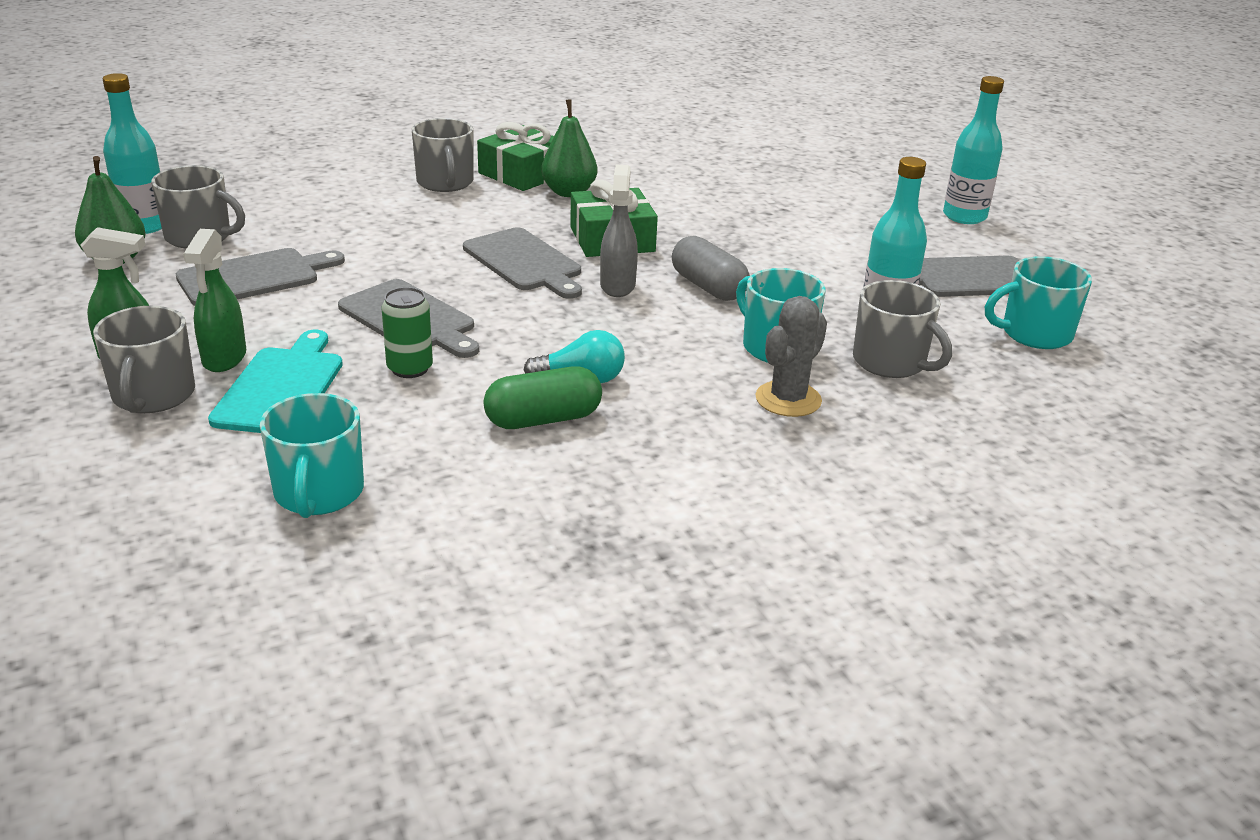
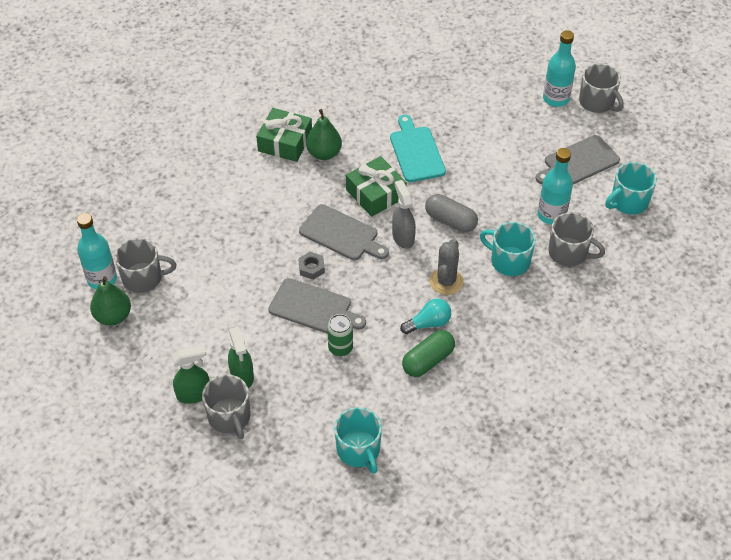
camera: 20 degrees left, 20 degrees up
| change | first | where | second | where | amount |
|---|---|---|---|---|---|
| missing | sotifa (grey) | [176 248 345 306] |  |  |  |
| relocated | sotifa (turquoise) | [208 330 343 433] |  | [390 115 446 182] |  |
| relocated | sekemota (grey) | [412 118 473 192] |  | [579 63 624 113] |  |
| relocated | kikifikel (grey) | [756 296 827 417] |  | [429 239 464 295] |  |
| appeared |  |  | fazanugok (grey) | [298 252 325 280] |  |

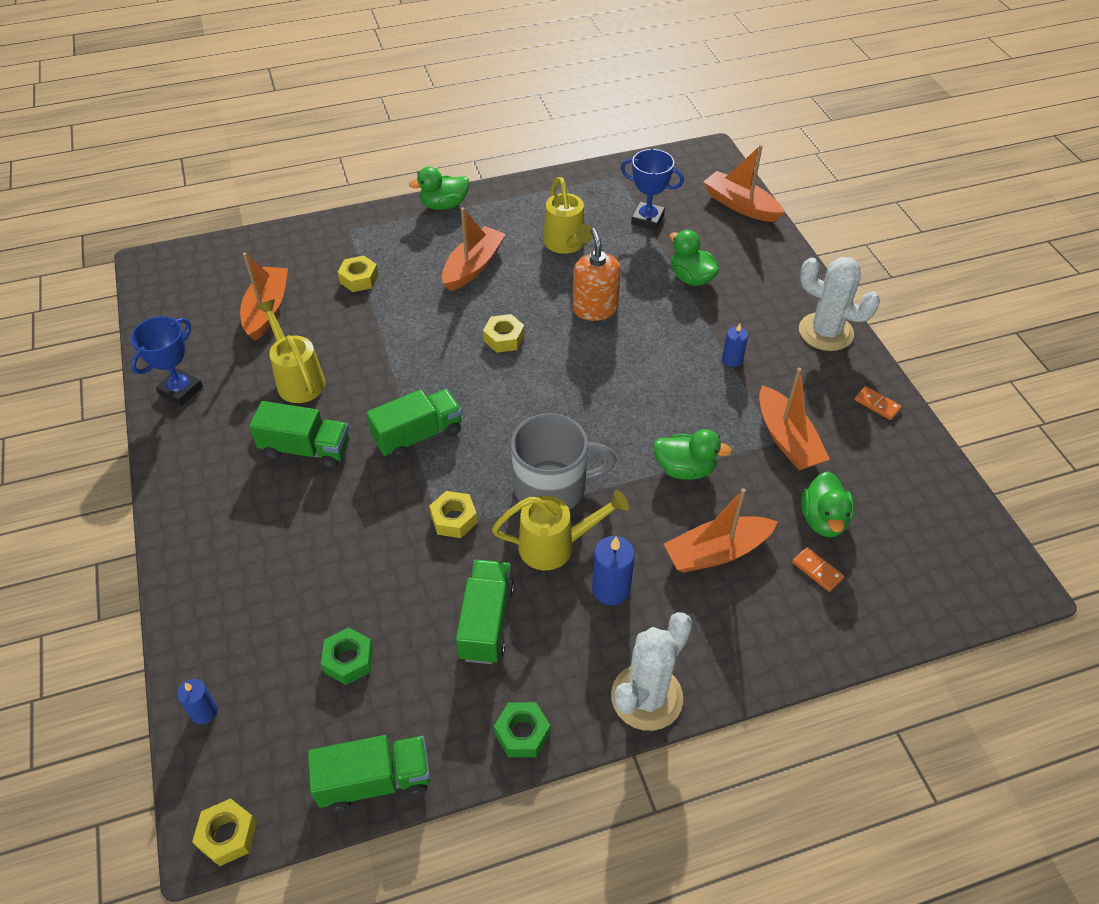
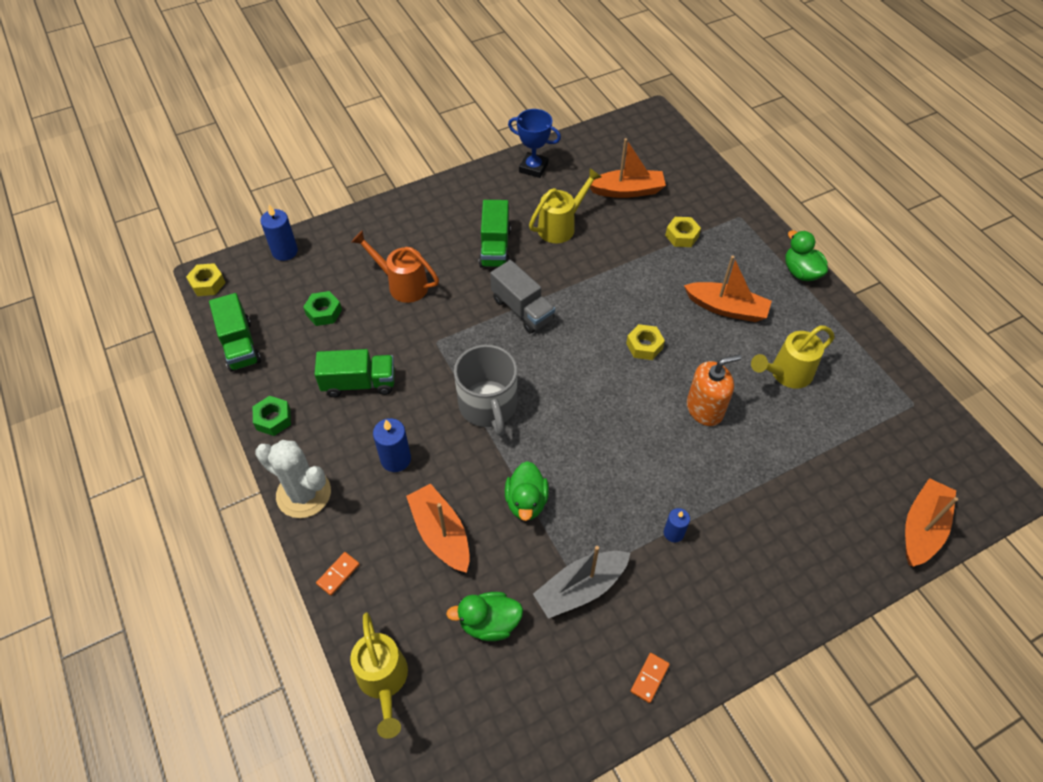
camera: 80 degrees right, 5 degrees up
| change | first | where | second | where | amount |
|---|---|---|---|---|---|
| size | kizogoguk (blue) | [177 679 218 724] |  | [260 205 298 261] | x1.56 |
| colour | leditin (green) | [366 389 462 460] | leditin (grey) | [490 260 555 334] |  |
| missing | fazanugok (yellow) | [429 491 477 538] |  |  |  |
| relocated | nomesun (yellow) | [492 490 629 570] |  | [350 612 408 739] |  |
| missing | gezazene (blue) | [621 149 684 230] |  |  |  |
| missing | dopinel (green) | [669 230 719 286] |  |  |  |
| colour | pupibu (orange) | [759 368 830 470] | pupibu (grey) | [533 546 630 619] |  |
| relocated | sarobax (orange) | [792 547 844 592] |  | [316 552 360 596] |  |
| missing | kikifikel (white) | [799 257 880 351] |  |  |  |
| appeared |  |  | nomesun (orange) | [352 230 439 303] |  |

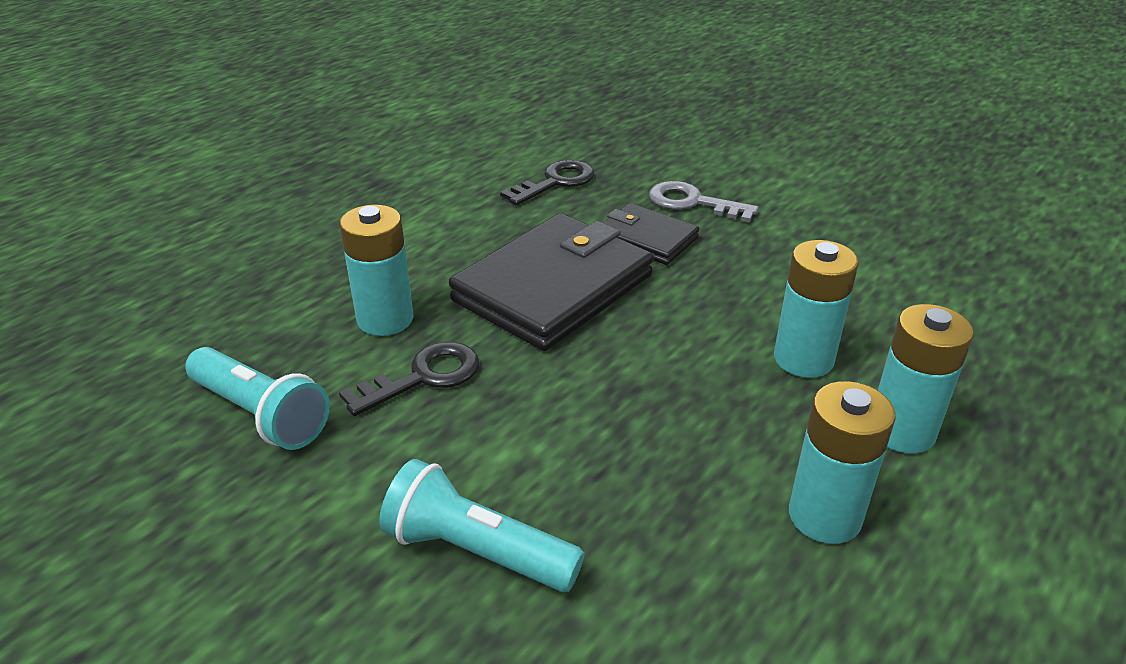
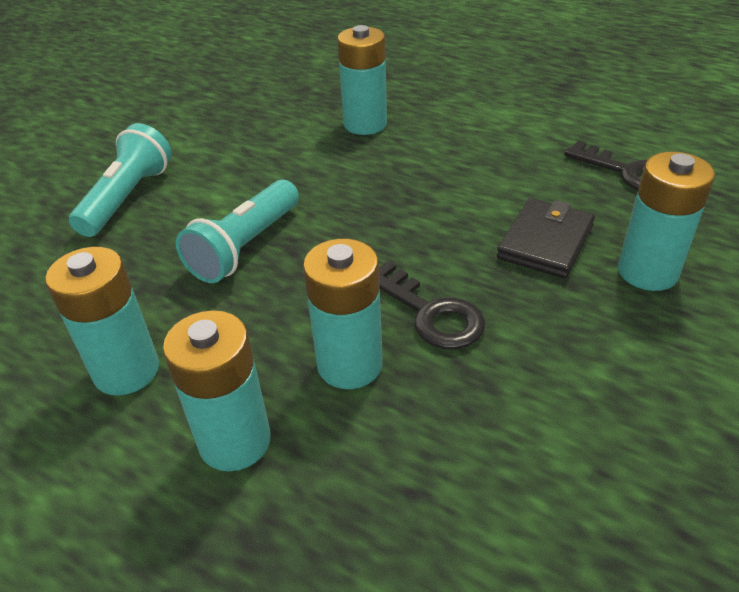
camera: 85 degrees right, 5 degrees up
| change | first | where | second | where | amount |
|---|---|---|---|---|---|
| relocated | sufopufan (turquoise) | [185 347 330 450] |  | [176 179 299 283] |  |
| relocated | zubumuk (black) | [339 342 479 416] |  | [379 261 485 350] |  |
| missing | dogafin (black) | [449 213 654 351] |  |  |  |
| exchanged | zubumuk (grey) | [649 181 759 222] | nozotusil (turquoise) | [618 152 715 291] |  |

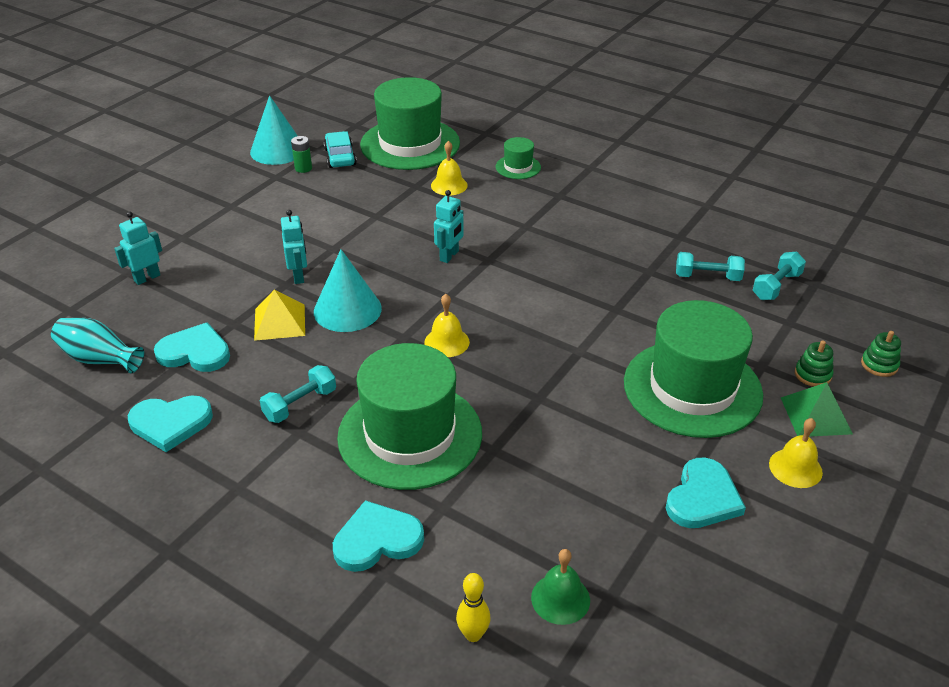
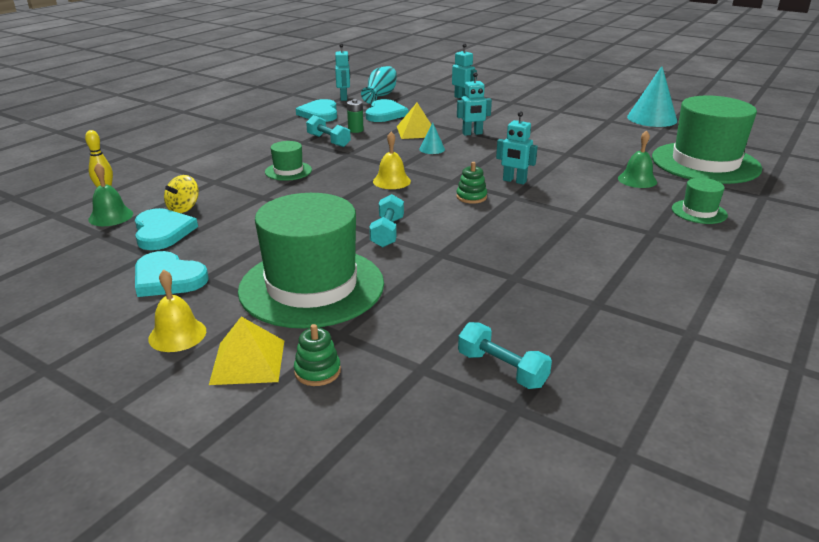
camera: 90 degrees right, 10 degrees down
| change | first | where | second | where | amount |
|---|---|---|---|---|---|
| relocated | nozotusil (green) | [291 136 312 173] |  | [347 99 363 133] |  |
| size | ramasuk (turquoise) | [314 249 382 332] |  | [419 122 445 154] | x0.48 |
| missing | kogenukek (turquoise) | [323 131 357 168] |  |  |  |
| relocated | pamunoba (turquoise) | [333 500 424 572] |  | [135 208 198 250] |  |
| size | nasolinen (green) | [337 343 482 490] |  | [265 141 312 181] | x0.44 |
| colour | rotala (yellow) | [431 141 468 196] | rotala (green) | [618 130 657 188] |  |
| relocated | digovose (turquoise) | [676 252 745 281] |  | [369 194 404 247] |  |
| colour | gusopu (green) | [781 382 853 437] | gusopu (yellow) | [209 317 284 385] |  |
| relocated | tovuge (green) | [861 331 901 377] |  | [456 162 487 204] |  |
| appeared |  |  | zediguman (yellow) | [164 175 199 213] |  |
| appeared |  |  | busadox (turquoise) | [335 43 350 101] |  |

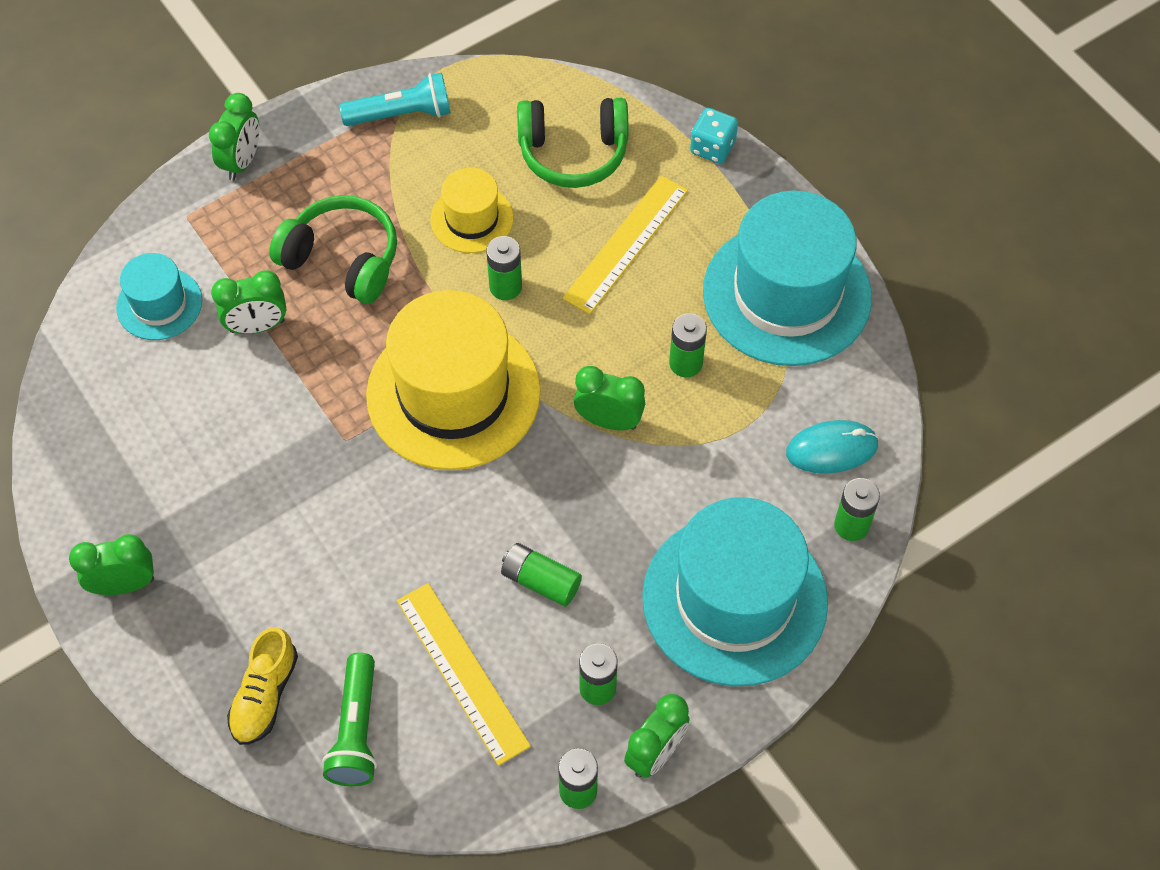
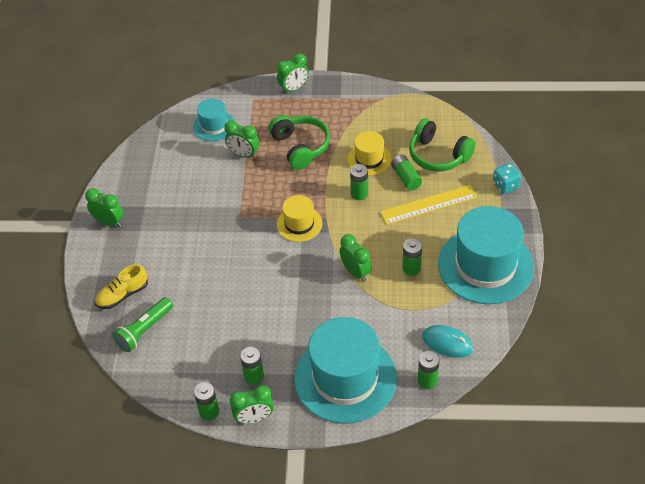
camera: 40 degrees right, 10 degrees down
| change | first | where | second | where | amount |
|---|---|---|---|---|---|
| missing | sufopufan (turquoise) | [339 73 450 126] |  |  |  |
| size | nasolinen (yellow) | [366 290 541 470] |  | [277 195 323 242] | x0.50 |
| missing | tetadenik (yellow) | [397 583 531 766] |  |  |  |
| relocated | nozotusil (green) | [501 543 582 607] |  | [391 155 422 190] |  |

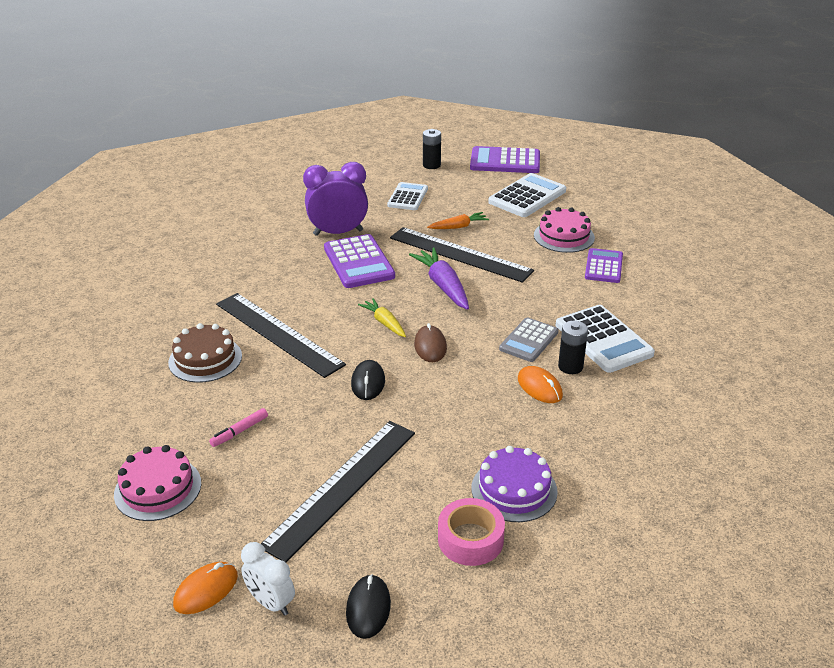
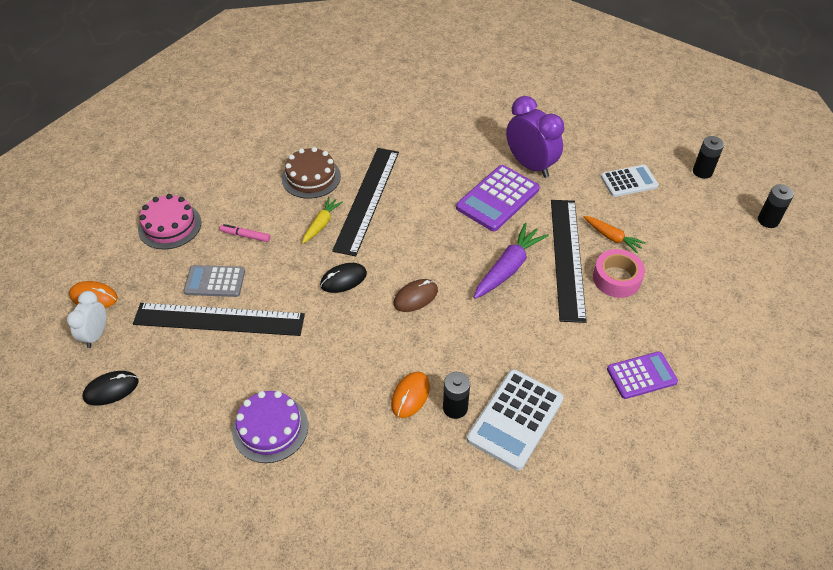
camera: 60 degrees right, 15 degrees up
| change | first | where | second | where | amount |
|---|---|---|---|---|---|
| relocated | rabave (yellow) | [358 298 406 337] |  | [302 197 343 244] |  |
| relocated | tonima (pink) | [438 498 505 566] |  | [593 249 645 298] |  |
| exchanged | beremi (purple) | [470 146 540 173] | nozotusil (black) | [758 184 794 228] |  |
| missing | beremi (white) | [488 173 566 217] |  |  |  |
| relocated | beremi (grey) | [499 317 559 362] |  | [183 265 245 297] |  |
| missing | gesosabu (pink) | [534 207 595 253] |  |  |  |

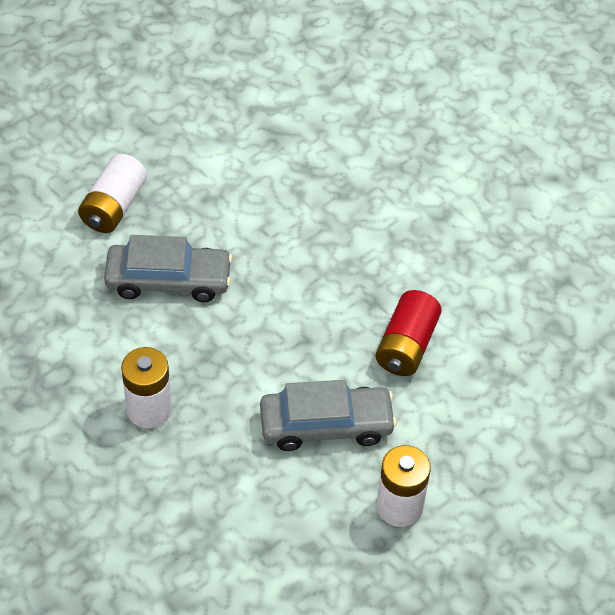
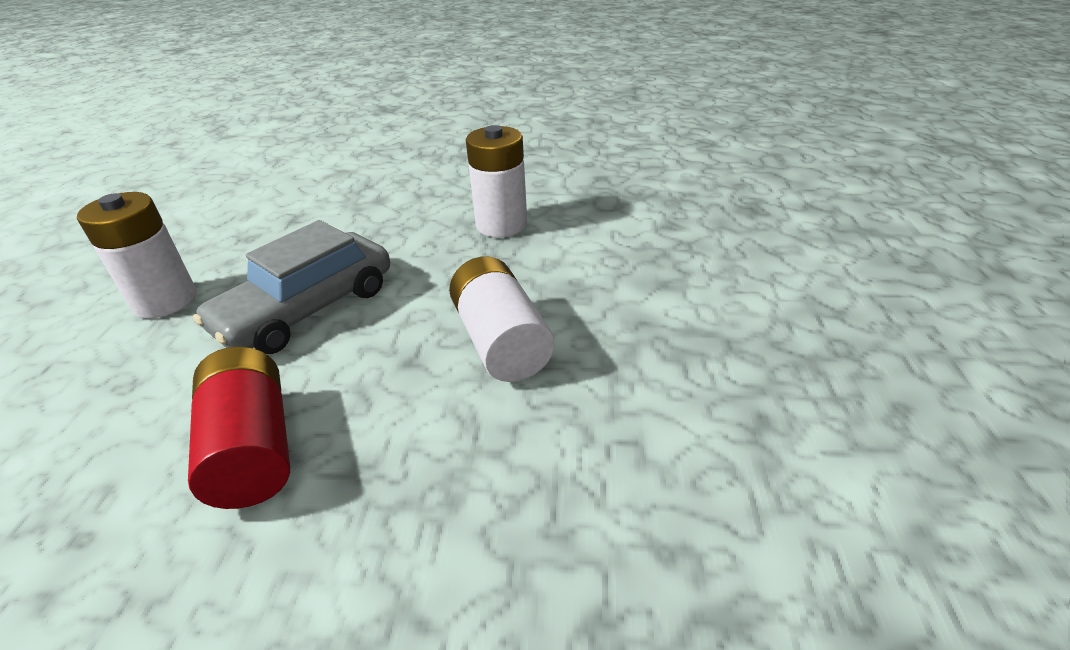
camera: 140 degrees right, 15 degrees down
| change | first | where | second | where | amount |
|---|---|---|---|---|---|
| relocated | nozotusil (white) | [78 154 147 233] |  | [449 256 554 382] |  |
| missing | kogenukek (grey) | [104 235 233 302] |  |  |  |

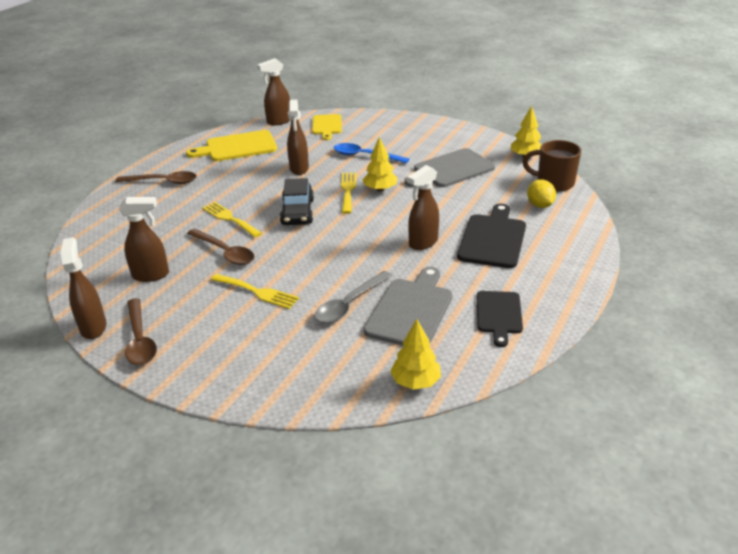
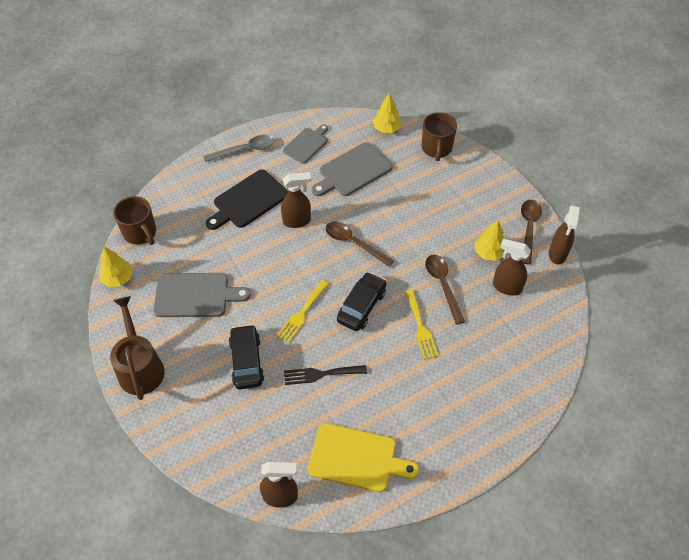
camera: 150 degrees left, 20 degrees up
| change | first | where | second | where | amount |
|---|---|---|---|---|---|
| relocated | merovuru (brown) | [115 171 197 184] |  | [326 222 394 267] |  |
| missing | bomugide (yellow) | [211 274 299 309] |  |  |  |
| exchanged | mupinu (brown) | [287 100 309 175] | bomugide (black) | [284 365 367 385] |  |
| missing | sotifa (yellow) | [312 114 342 140] |  |  |  |
| relocated | merovuru (grey) | [314 271 392 323] |  | [203 135 274 162] |  |
| exchanged | merovuru (blue) | [334 143 409 164] | kogenukek (black) | [229 324 264 389] |  |
| relocated | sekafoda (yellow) | [362 137 398 192] |  | [474 220 505 261] |  |
| colour | sotifa (black) | [477 291 523 347] | sotifa (grey) | [283 124 328 164] |  |
| missing | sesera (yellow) | [527 179 556 208] |  |  |  |
| appeared |  |  | nomesun (brown) | [110 296 165 400] |  |
| appeared |  |  | sekemota (brown) | [422 112 457 161] |  |

